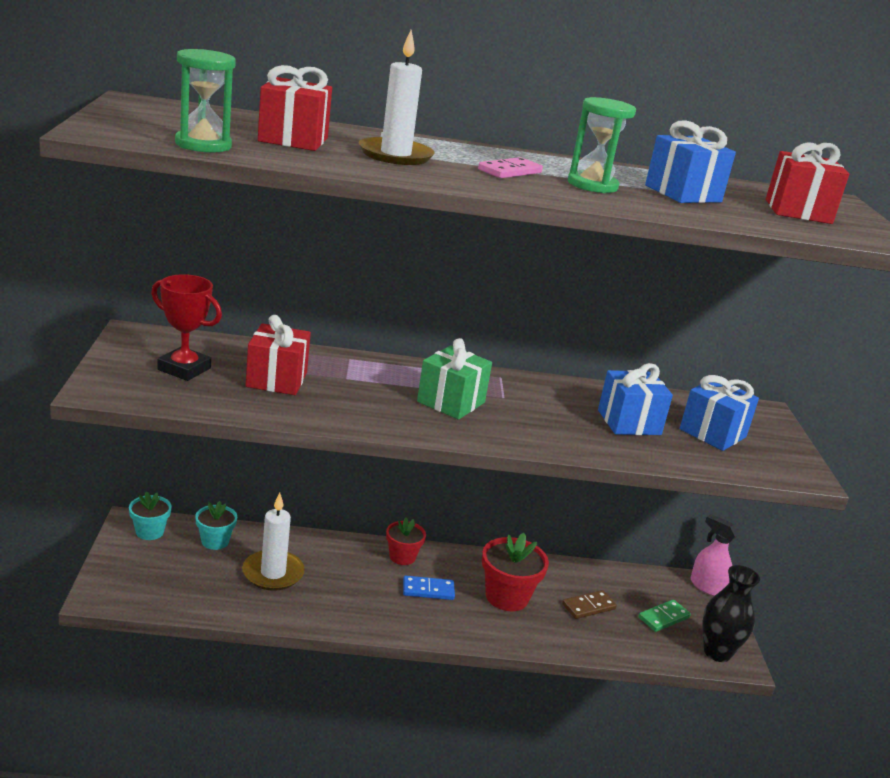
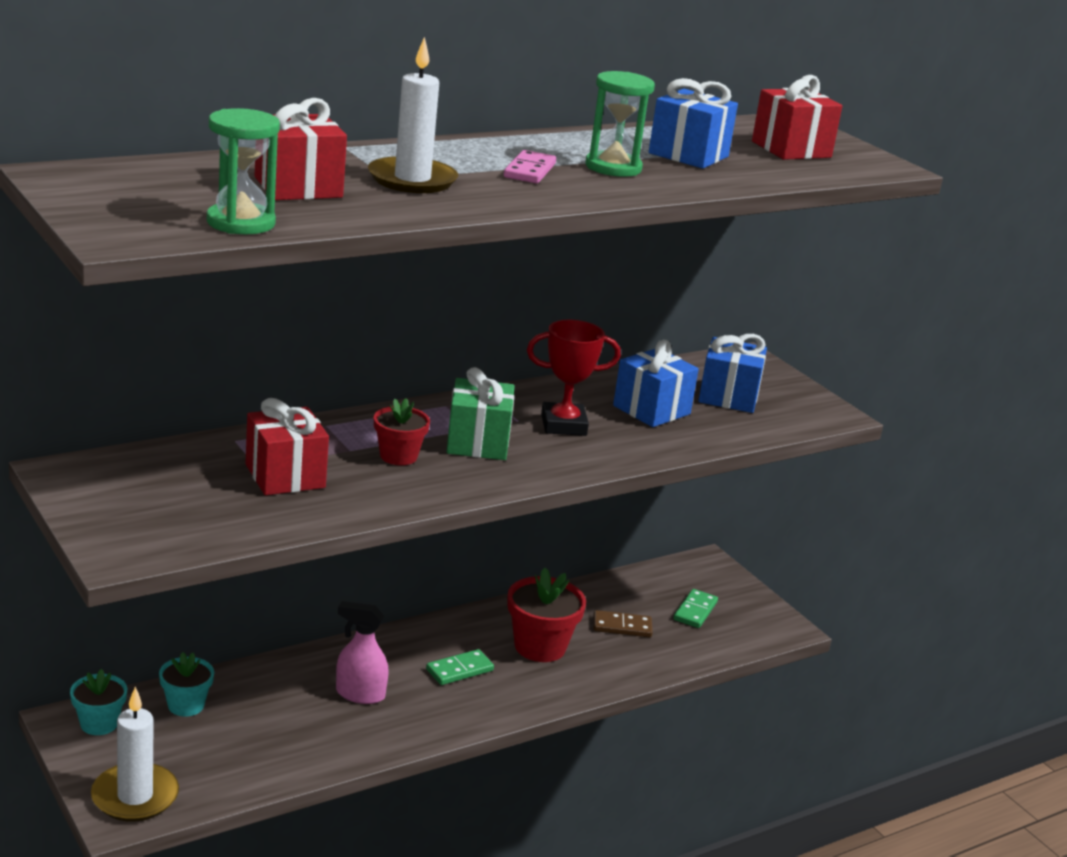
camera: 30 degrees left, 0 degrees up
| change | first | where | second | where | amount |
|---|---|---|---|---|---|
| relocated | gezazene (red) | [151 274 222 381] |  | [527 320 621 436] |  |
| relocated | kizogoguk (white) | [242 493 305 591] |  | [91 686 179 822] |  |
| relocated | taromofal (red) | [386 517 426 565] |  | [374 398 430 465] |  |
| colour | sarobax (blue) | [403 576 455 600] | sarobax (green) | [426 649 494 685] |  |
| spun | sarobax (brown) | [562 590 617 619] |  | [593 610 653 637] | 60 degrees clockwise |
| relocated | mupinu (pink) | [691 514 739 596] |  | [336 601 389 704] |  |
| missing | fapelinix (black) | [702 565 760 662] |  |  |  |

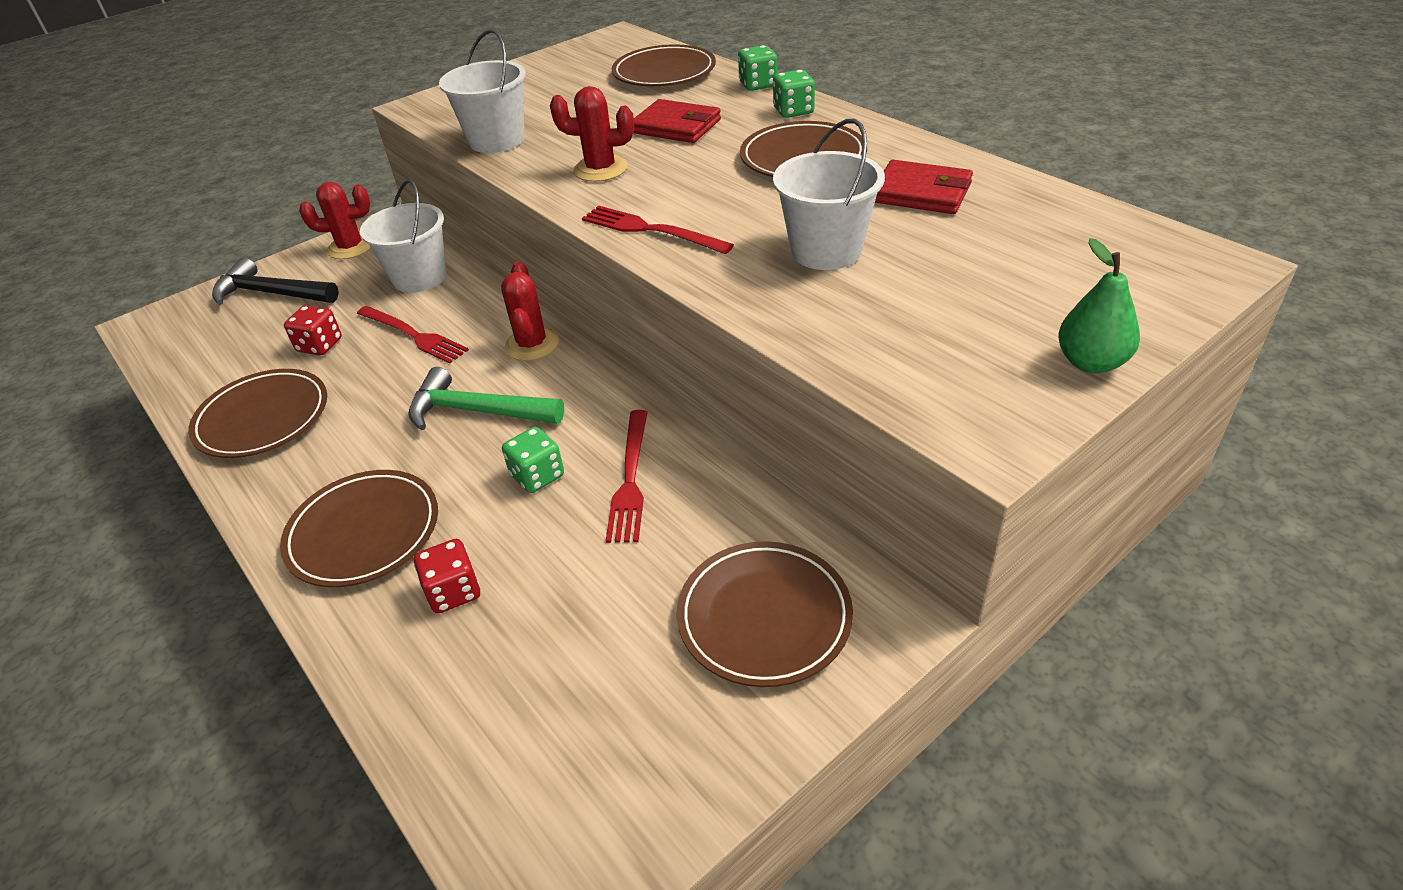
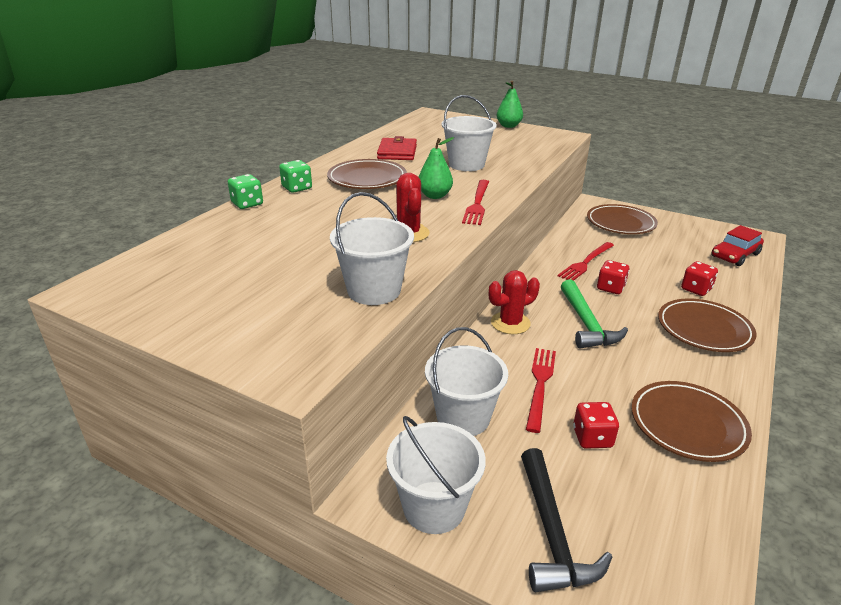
camera: 115 degrees left, 10 degrees down
| change | first | where | second | where | amount |
|---|---|---|---|---|---|
| exchanged | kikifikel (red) | [299 182 371 259] | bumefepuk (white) | [386 416 486 534] |  |
| colour | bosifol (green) | [502 427 564 493] | bosifol (red) | [597 260 629 294] |  |
| spun | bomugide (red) | [606 410 648 543] |  | [558 242 614 281] | 150 degrees clockwise |
| missing | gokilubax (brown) | [612 44 716 86] |  |  |  |
| missing | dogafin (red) | [633 99 721 143] |  |  |  |
| appeared |  |  | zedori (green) | [419 137 454 199] |  |
| appeared |  |  | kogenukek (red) | [711 225 764 266] |  |

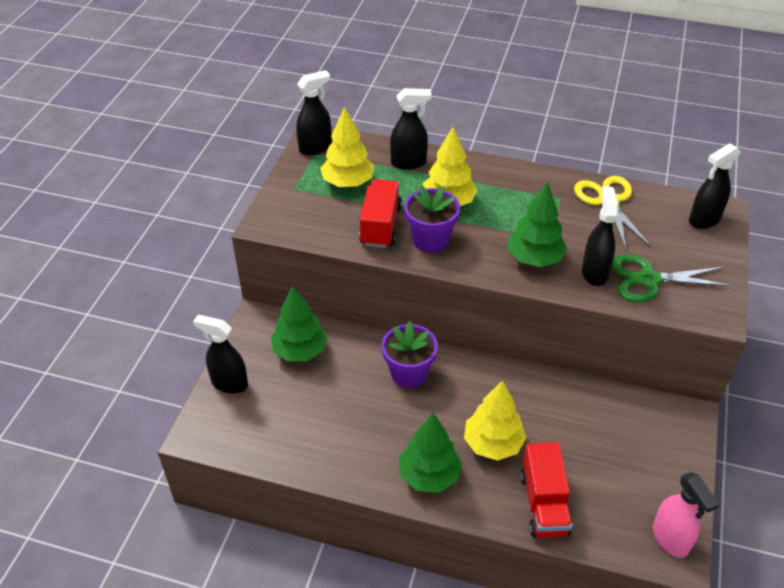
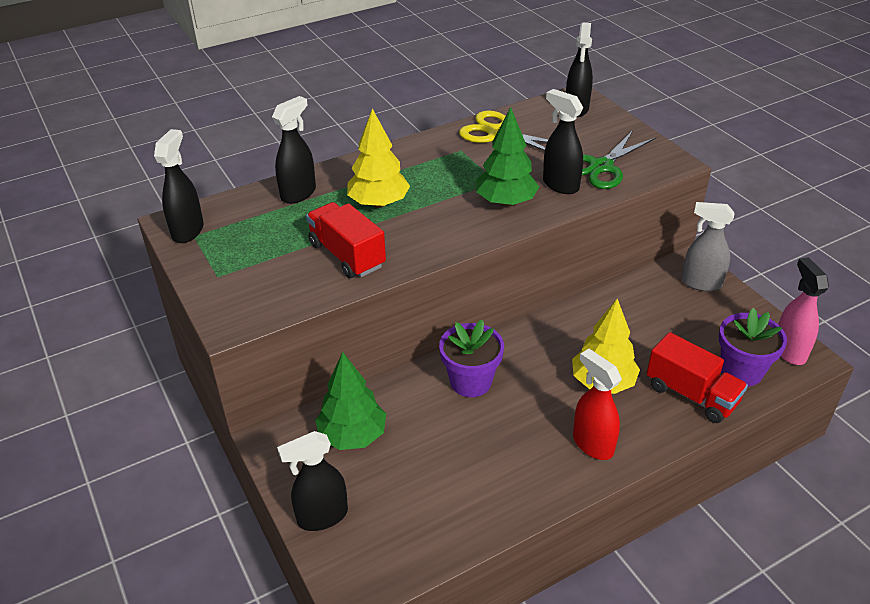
camera: 45 degrees left, 5 degrees down
| change | first | where | second | where | amount |
|---|---|---|---|---|---|
| missing | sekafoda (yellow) | [320 107 374 187] |  |  |  |
| exchanged | sekafoda (green) | [399 413 462 493] | mupinu (red) | [573 349 622 460] |  |
| relocated | taromofal (purple) | [404 185 460 253] |  | [719 308 787 387] |  |
| spun | mupinu (pink) | [653 472 719 558] |  | [778 257 829 365] | 120 degrees counterclockwise |
| appeared |  |  | mupinu (grey) | [682 202 735 292] |  |

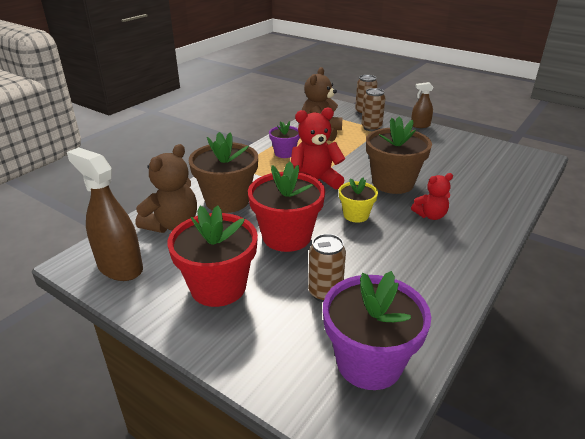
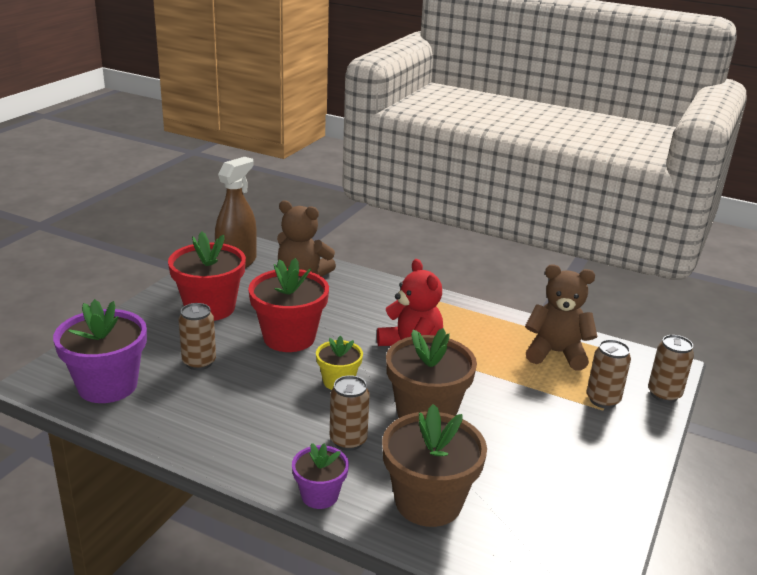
camera: 80 degrees right, 5 degrees down
| change | first | where | second | where | amount |
|---|---|---|---|---|---|
| relocated | taromofal (brown) | [189 132 258 213] |  | [382 404 487 527] |  |
| relocated | taromofal (purple) | [269 121 300 158] |  | [292 443 349 509] |  |
| missing | mupinu (brown) | [411 82 434 128] |  |  |  |
| exchanged | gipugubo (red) | [411 173 453 220] | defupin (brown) | [330 375 370 451] |  |

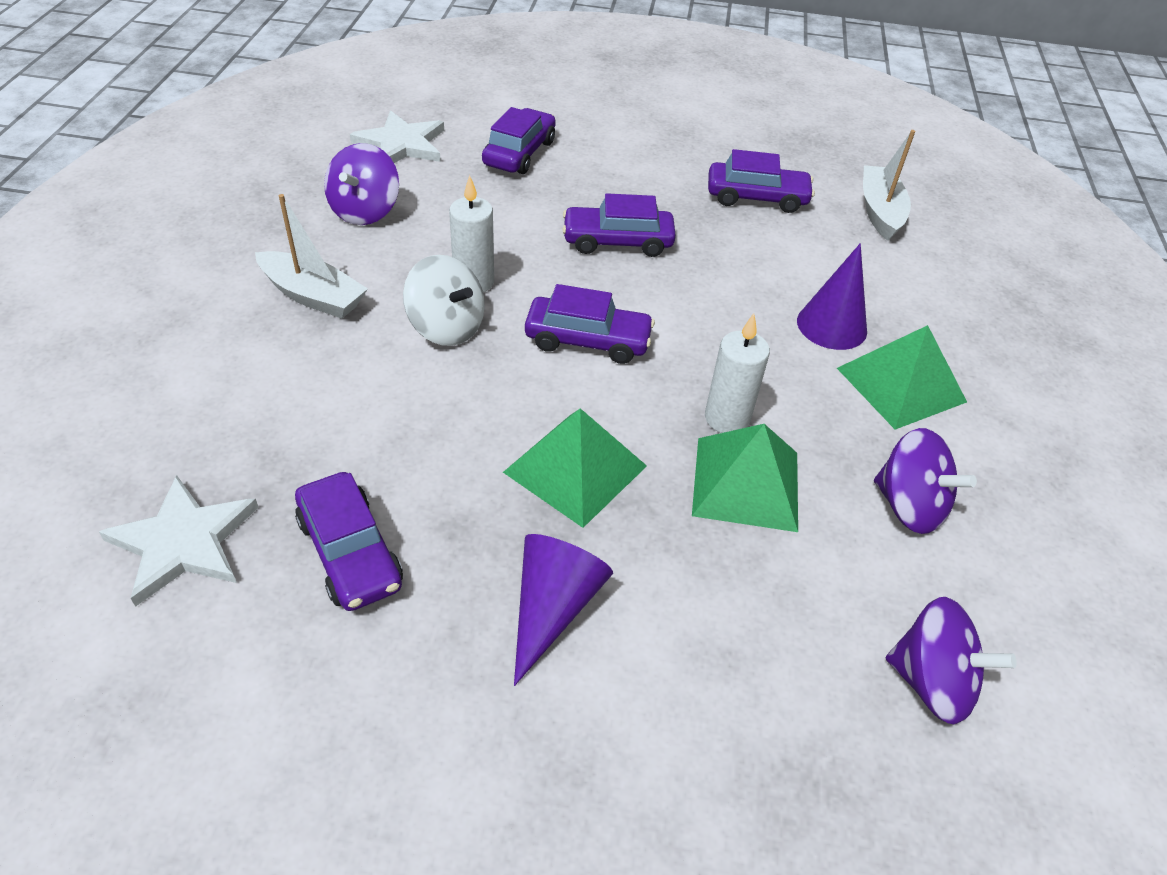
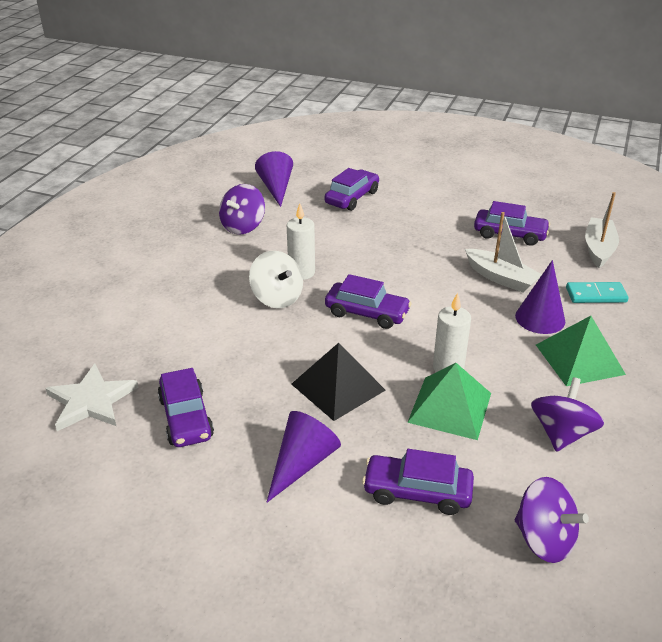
camera: 15 degrees right, 10 degrees down
| change | first | where | second | where | amount |
|---|---|---|---|---|---|
| relocated | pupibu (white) | [255 194 368 319] |  | [465 212 542 292] |  |
| exchanged | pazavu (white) | [350 111 444 163] | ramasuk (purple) | [255 151 293 207] |  |
| colour | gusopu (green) | [503 408 647 528] | gusopu (black) | [291 343 386 421] |  |
| relocated | kogenukek (purple) | [562 193 676 257] |  | [362 449 474 515] |  |
| spun | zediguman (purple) | [874 428 977 534] |  | [531 377 604 452] | 120 degrees counterclockwise |
| appeared |  |  | sarobax (turquoise) | [566 282 629 303] |  |

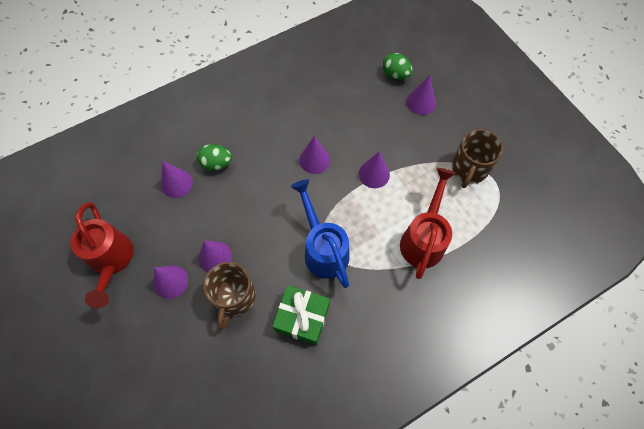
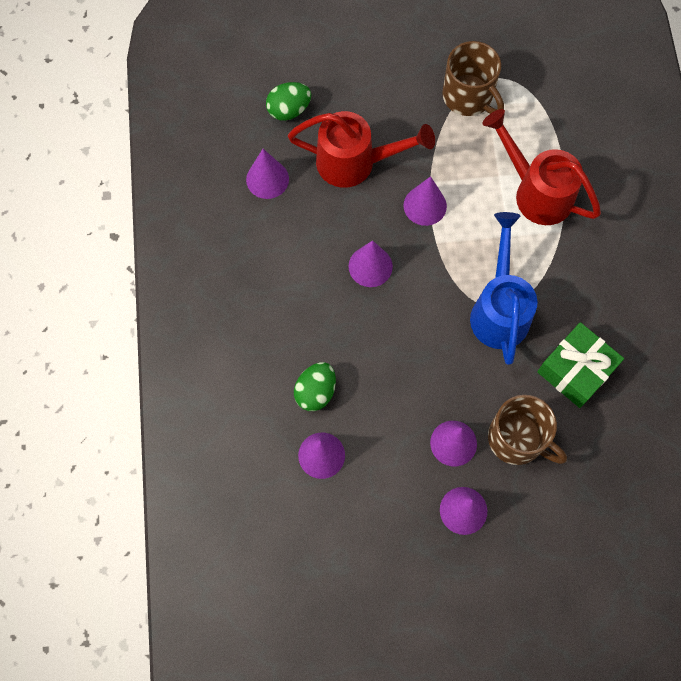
camera: 65 degrees left, 5 degrees up
| change | first | where | second | where | amount |
|---|---|---|---|---|---|
| relocated | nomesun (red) | [70 202 133 308] |  | [288 111 435 188] |  |
| spun | nomesun (blue) | [291 179 350 288] |  | [470 212 537 365] | 90 degrees clockwise |
| relocated | ramasuk (purple) | [406 75 436 115] |  | [246 149 289 199] |  |

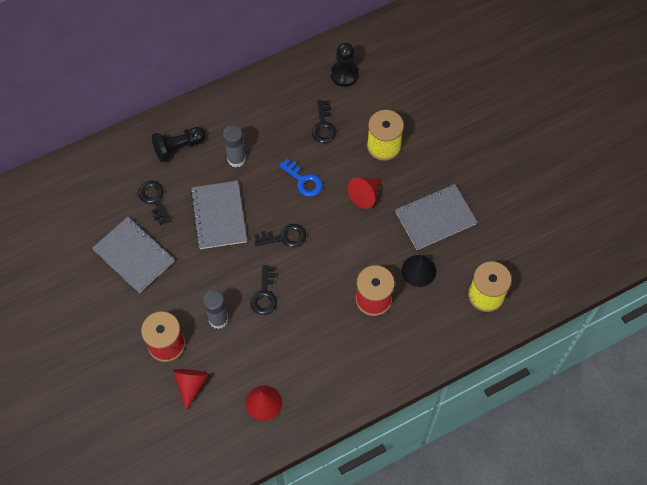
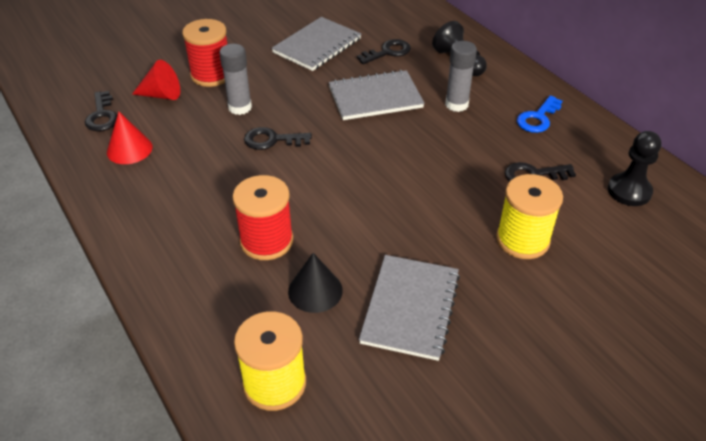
camera: 85 degrees right, 20 degrees down
| change | first | where | second | where | amount |
|---|---|---|---|---|---|
| relocated | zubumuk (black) | [255 224 306 247] |  | [85 91 117 131] |  |
| relocated | zubumuk (blue) | [279 159 323 197] |  | [517 96 562 133] |  |
| missing | ramasuk (red) | [347 178 382 209] |  |  |  |
| spun | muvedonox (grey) | [395 184 478 250] |  | [359 255 460 361] | 45 degrees clockwise |

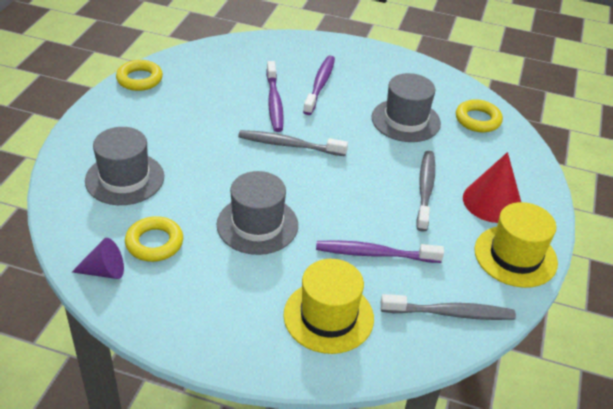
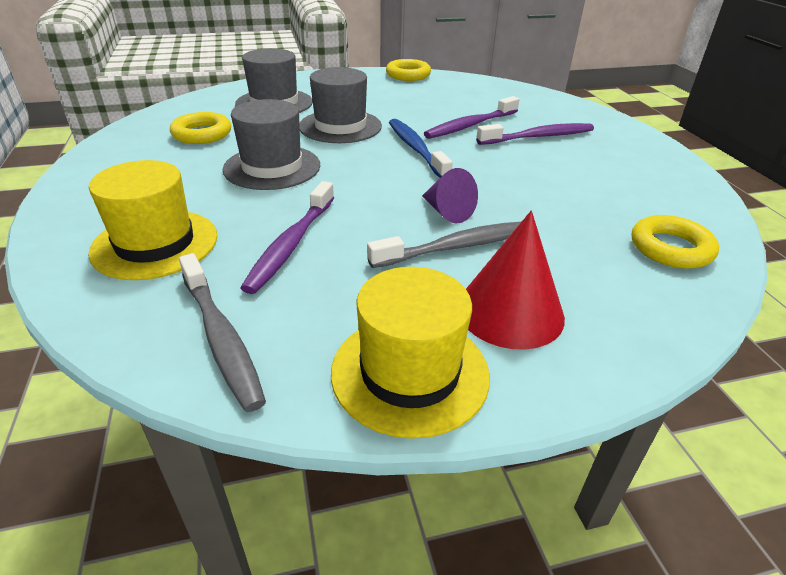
camera: 60 degrees right, 5 degrees down
| change | first | where | second | where | amount |
|---|---|---|---|---|---|
| relocated | ramasuk (purple) | [72 238 124 279] |  | [422 168 478 223] |  |
| colour | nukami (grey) | [238 130 348 156] | nukami (blue) | [389 119 453 178] |  |
| spun | nukami (purple) | [316 240 444 263] |  | [240 181 334 294] | 135 degrees counterclockwise |
| relocated | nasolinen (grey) | [372 73 441 142] |  | [299 67 382 143] |  |

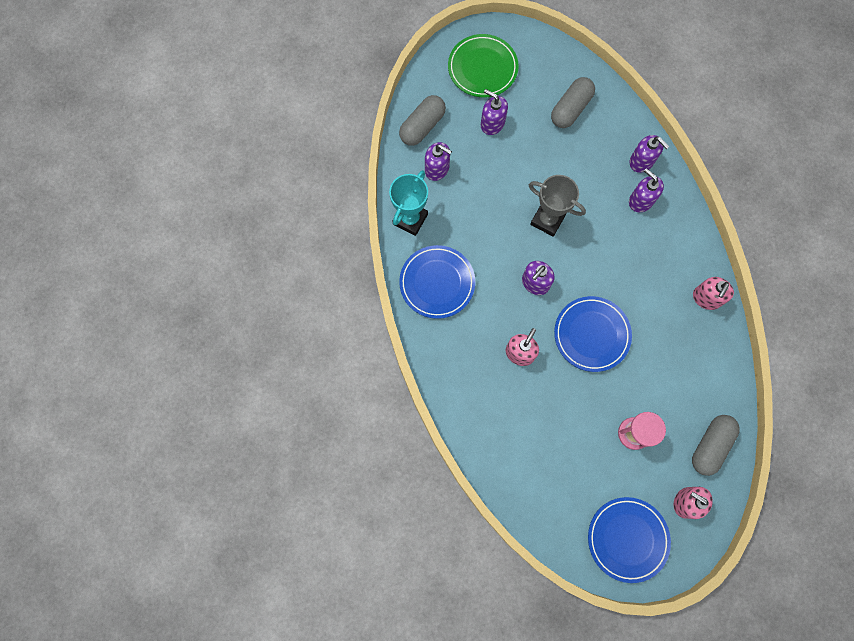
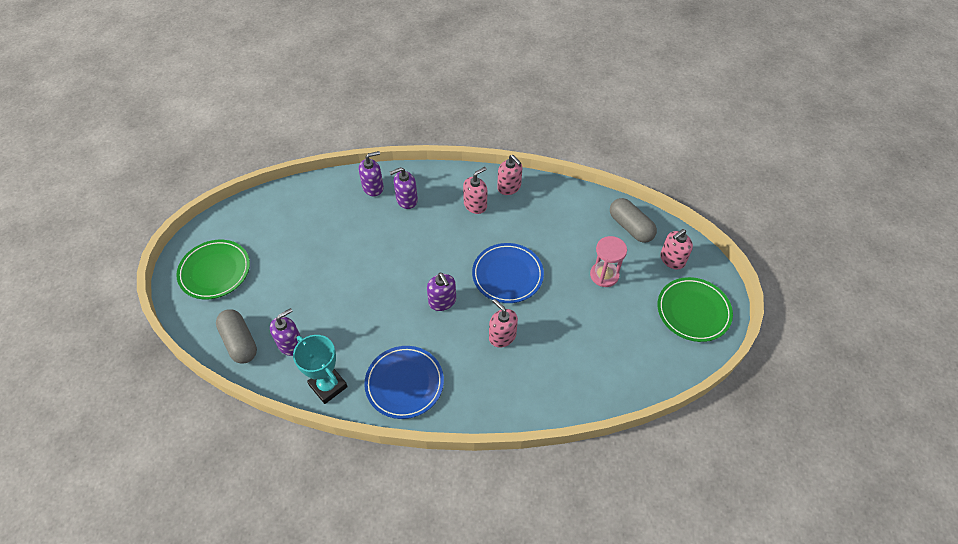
camera: 70 degrees left, 20 degrees down
| change | first | where | second | where | amount |
|---|---|---|---|---|---|
| missing | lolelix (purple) | [481 89 508 135] |  |  |  |
| missing | gezazene (grey) | [529 175 586 237] |  |  |  |
| missing | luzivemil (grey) | [551 77 595 128] |  |  |  |
| colour | gokilubax (blue) | [588 497 671 583] | gokilubax (green) | [657 277 733 342] |  |
| appeared |  |  | lolelix (pink) | [463 167 487 214] |  |

